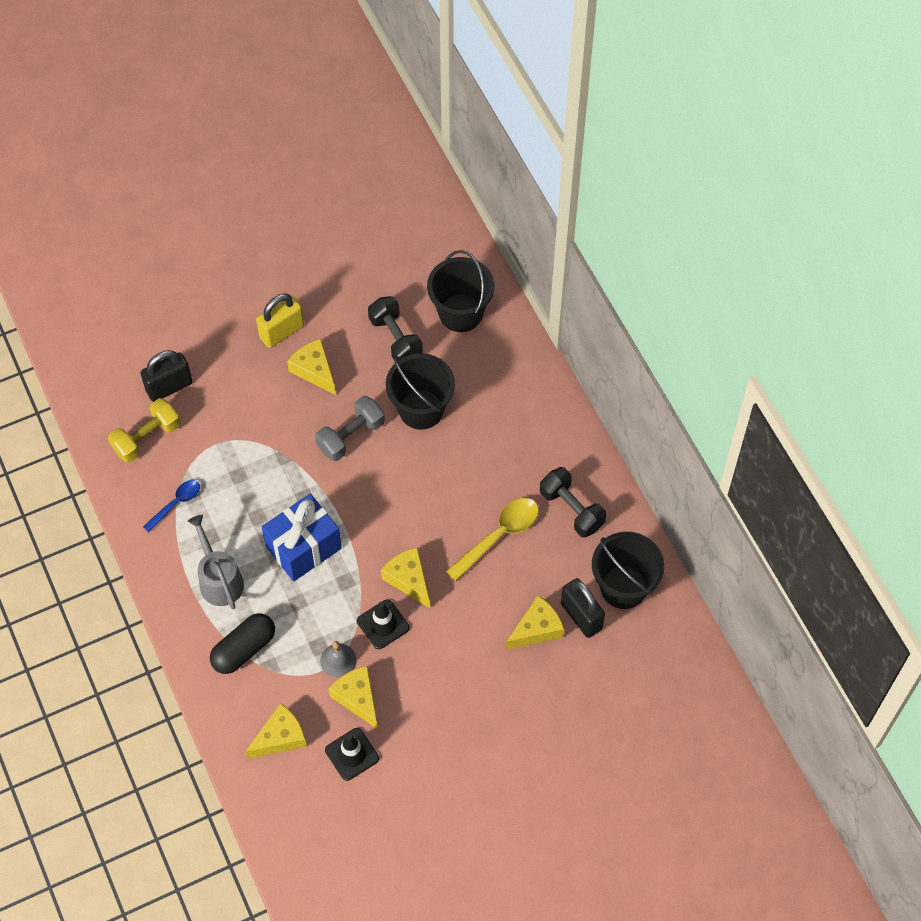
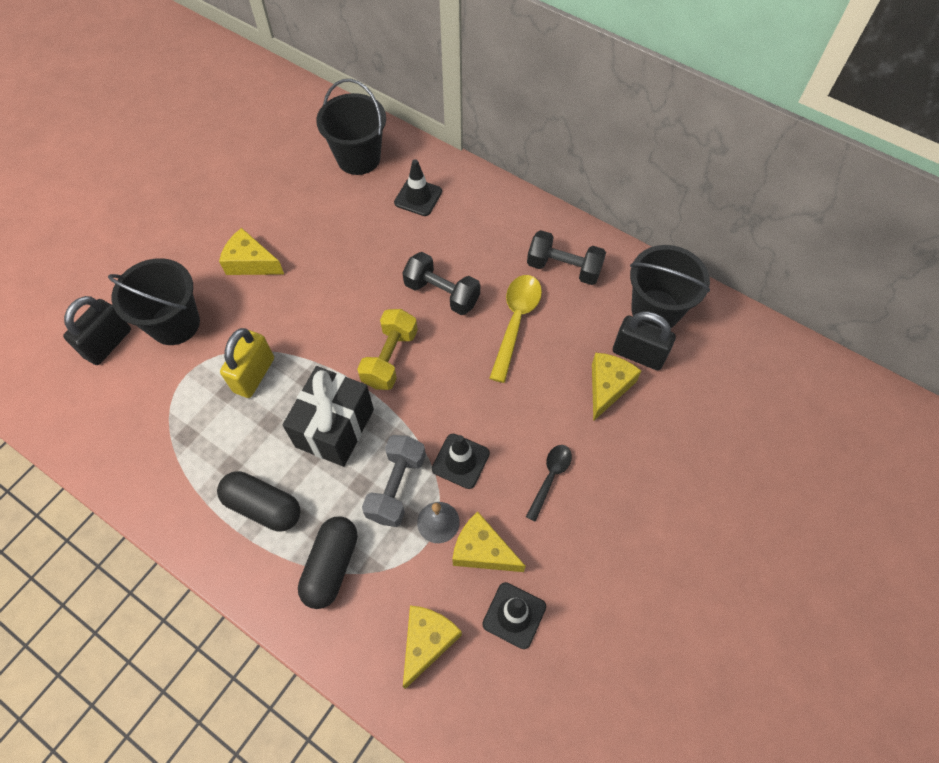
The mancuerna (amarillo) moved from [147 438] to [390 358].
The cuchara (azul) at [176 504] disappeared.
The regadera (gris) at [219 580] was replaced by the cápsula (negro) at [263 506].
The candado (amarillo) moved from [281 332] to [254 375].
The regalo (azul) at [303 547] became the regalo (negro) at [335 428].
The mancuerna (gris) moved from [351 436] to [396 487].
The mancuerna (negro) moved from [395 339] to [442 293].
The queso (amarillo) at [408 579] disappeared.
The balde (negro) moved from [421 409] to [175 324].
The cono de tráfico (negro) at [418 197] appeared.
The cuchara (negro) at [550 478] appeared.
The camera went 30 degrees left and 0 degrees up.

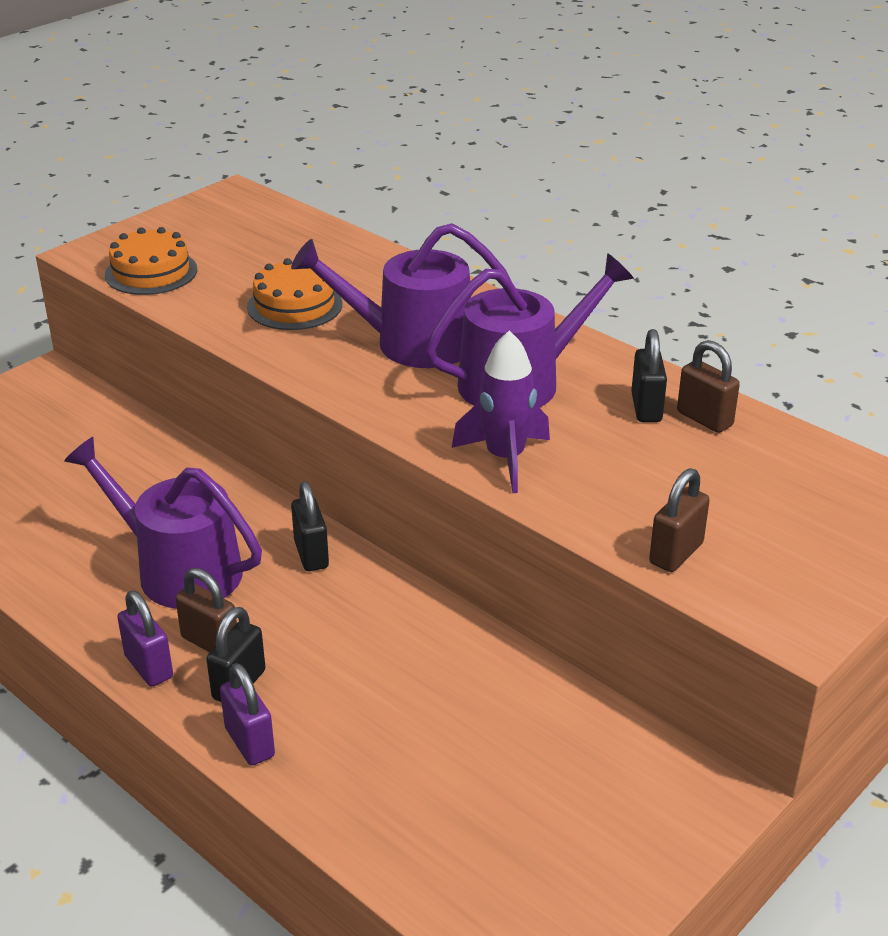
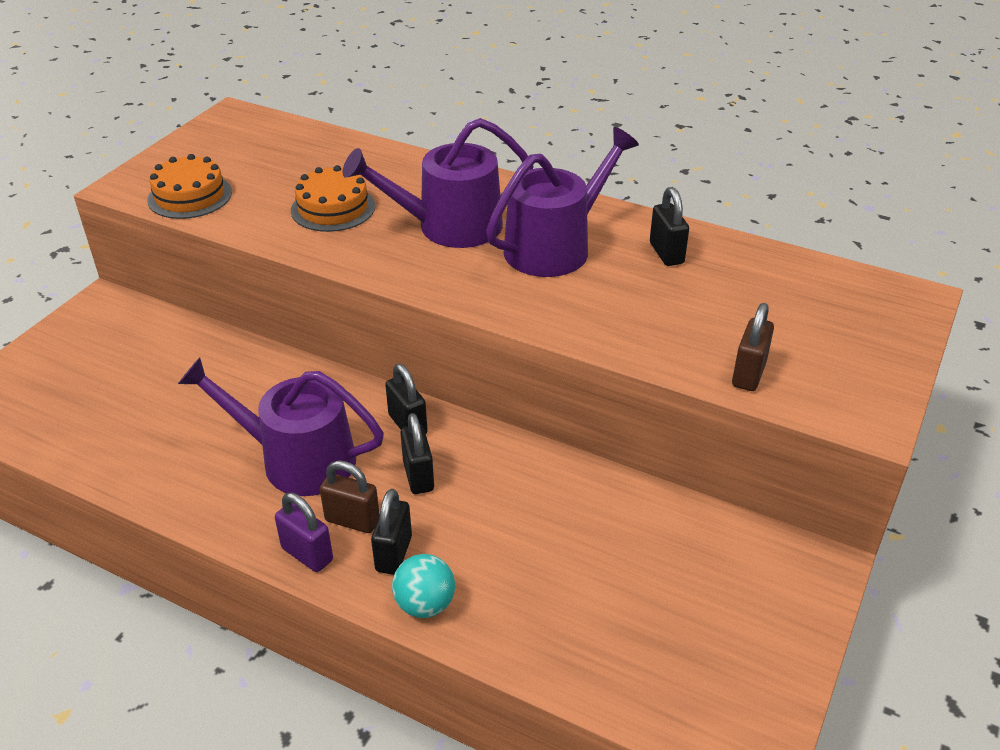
The candado (morado) at [249 742] was replaced by the pelota (turquesa) at [425 604].
The cohete (morado) at [505 459] disappeared.
The candado (marrón) at [704 419] disappeared.
The candado (negro) at [418 476] appeared.
The camera went 15 degrees left and 5 degrees up.

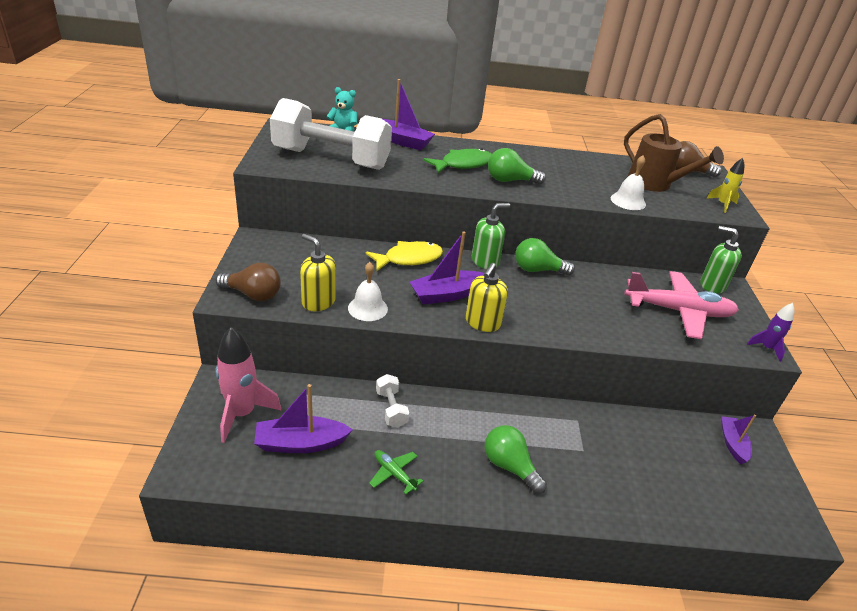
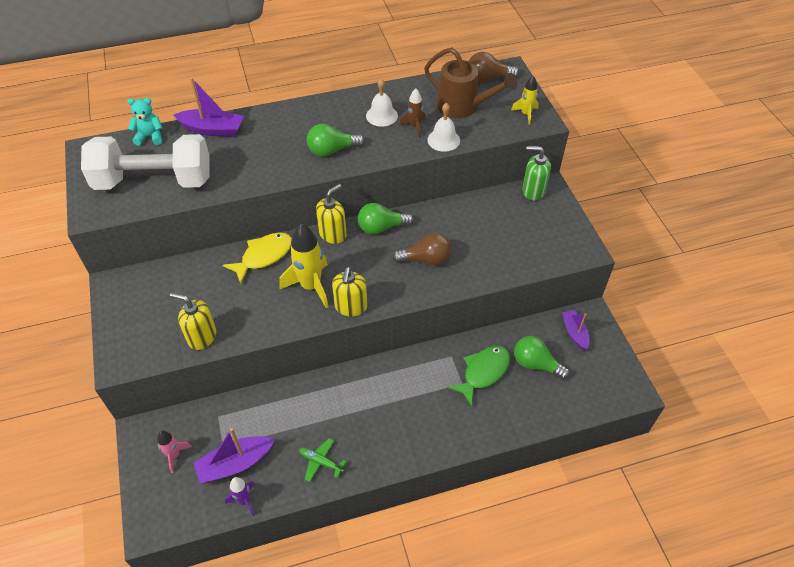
The cohete (rosa) at [242 414] changed to 0.54 times the size.
The bombilla (marrón) moved from [253 294] to [426 259].
The campana (blanco) moved from [367 308] to [381 115].
The mancuerna (blanco) at [391 408] disappeared.
The barco (morado) at [446 294] was replaced by the cohete (amarillo) at [311 286].
The pez (verde) moved from [463 164] to [483 372].
The dispensador de jabón (verde) at [485 261] became the dispensador de jabón (amarillo) at [333 234].
The bombilla (verde) moved from [509 466] to [536 364].
The avión (rosa) at [678 311] disappeared.
The cohete (morado) moved from [766 348] to [244 500].
The cohete (marrón) at [414 127] appeared.
The camera went 15 degrees left and 15 degrees up.

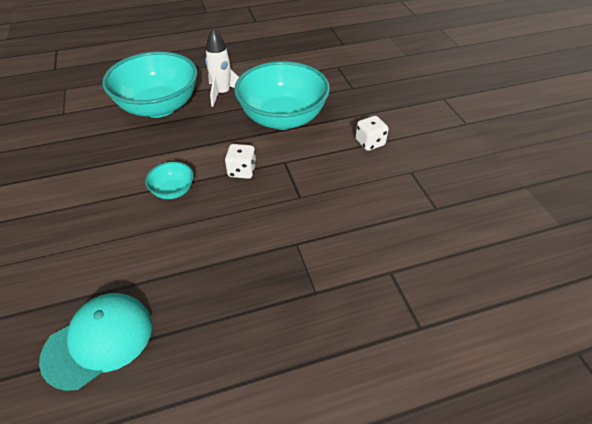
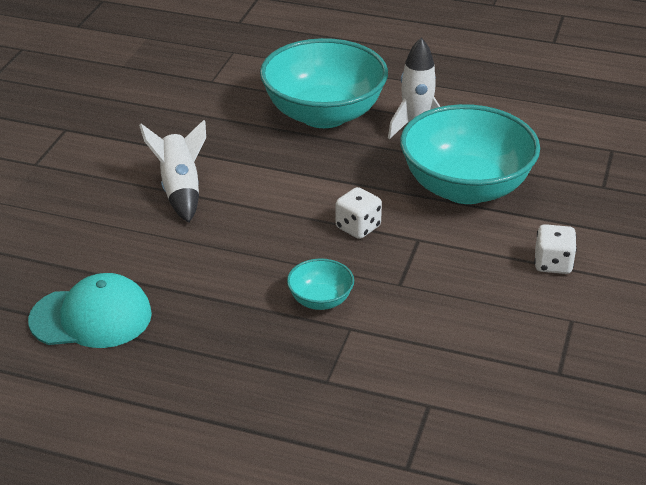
The cuenco (turquesa) moved from [173 191] to [320 300].
The cohete (blanco) at [180 189] appeared.
The camera went 35 degrees right and 10 degrees down.

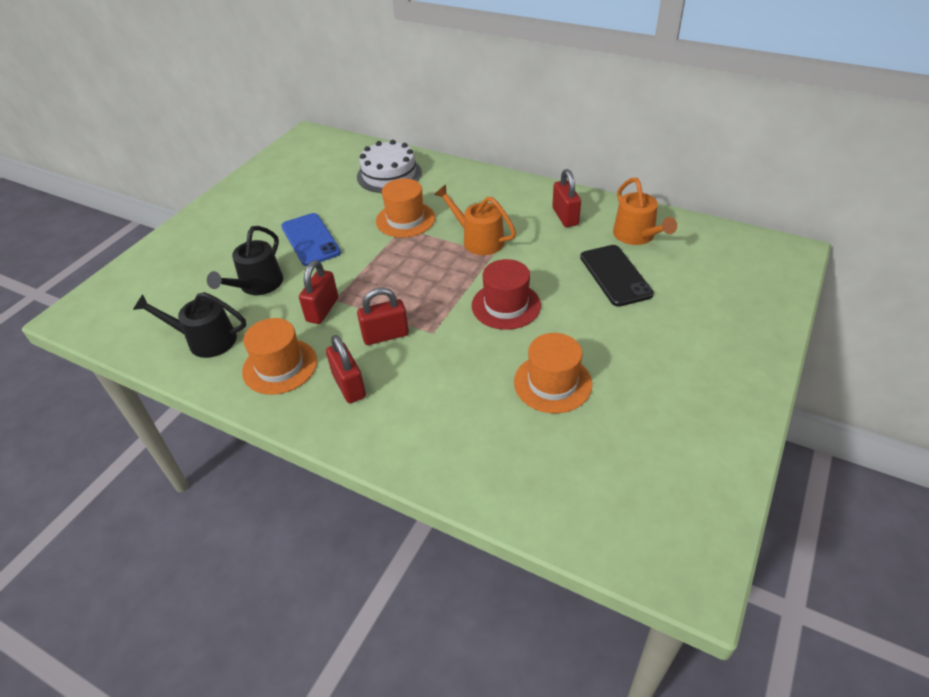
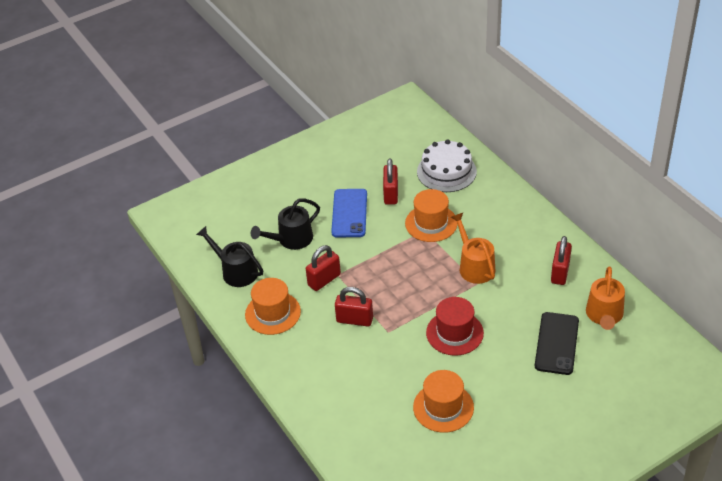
The candado (rojo) moved from [349 386] to [391 194].
The camera went 30 degrees right and 0 degrees up.

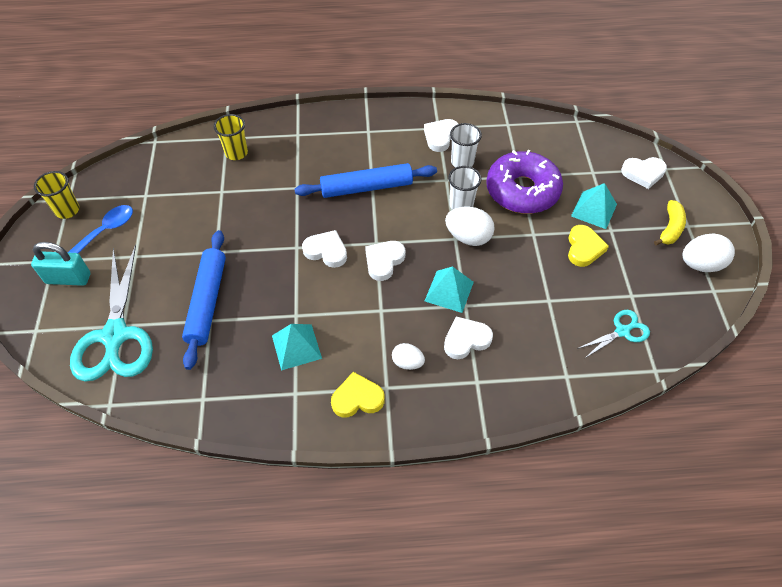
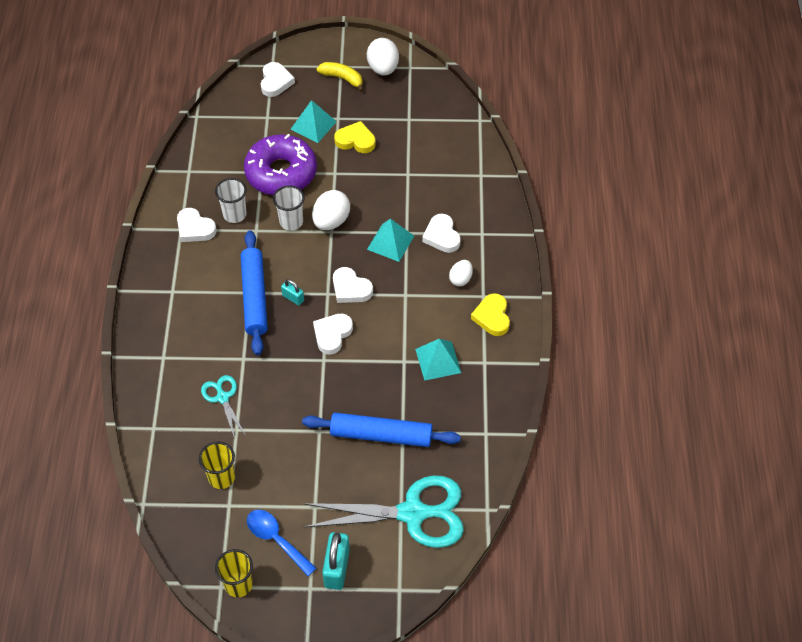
The vaso (amarillo) moved from [236 153] to [221 477].
The tijeras (turquesa) moved from [622 331] to [222 397].
The candado (turquesa) at [293 298] appeared.
The camera went 85 degrees left and 0 degrees up.

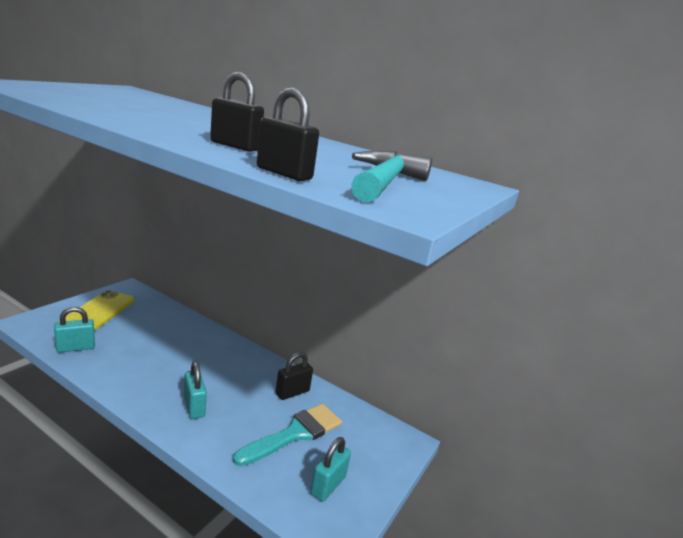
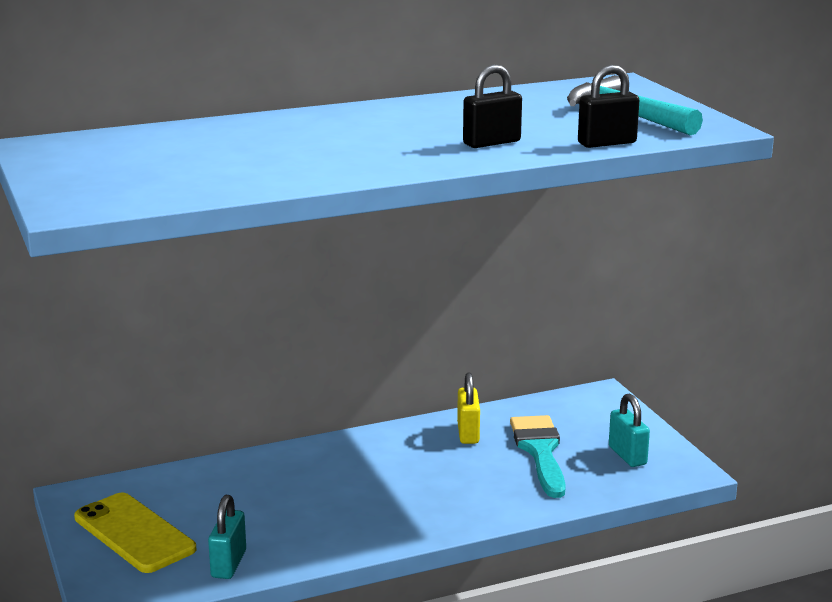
The candado (turquesa) at [194 407] disappeared.
The candado (negro) at [292 392] became the candado (amarillo) at [468 433].
The camera went 50 degrees left and 0 degrees up.

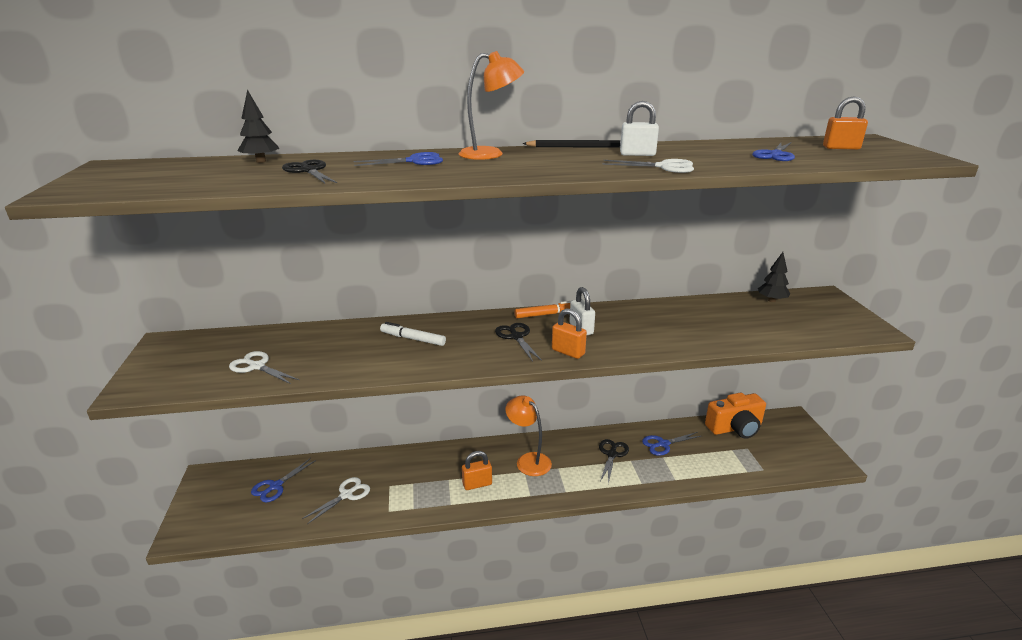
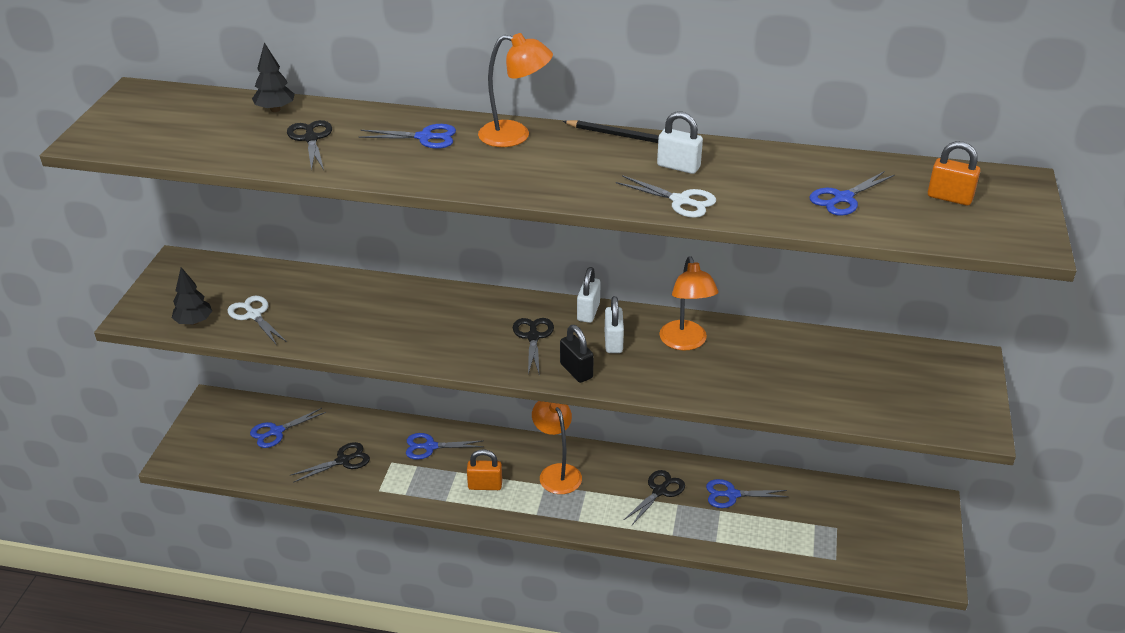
The tijeras (blanco) at [346 495] became the tijeras (negro) at [343 460].
The rotulador (blanco) at [413 339] disappeared.
The rotulador (naranja) at [547 314] was replaced by the candado (blanco) at [588 312].
The candado (naranja) at [568 352] became the candado (negro) at [576 371].
The cámara (naranja) at [735 428] disappeared.
The árbol (negro) moved from [771 300] to [194 322].
The tijeras (azul) at [430 447] appeared.
The lámpara (naranja) at [685 342] appeared.
The camera went 20 degrees right and 10 degrees up.

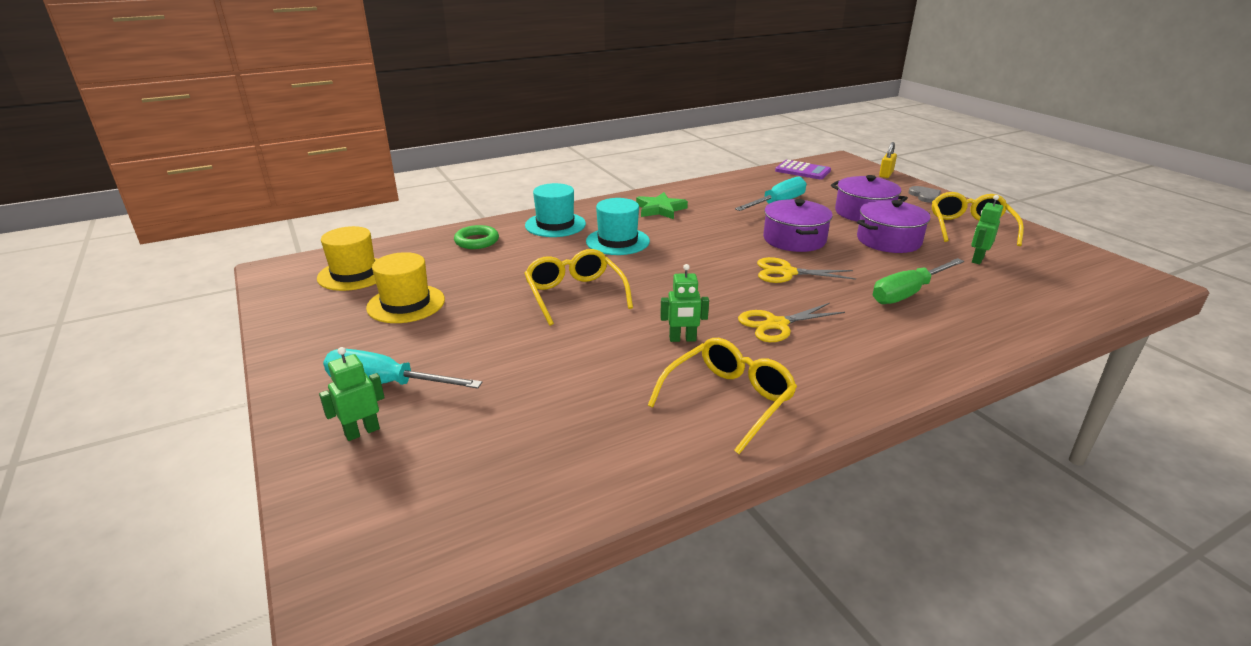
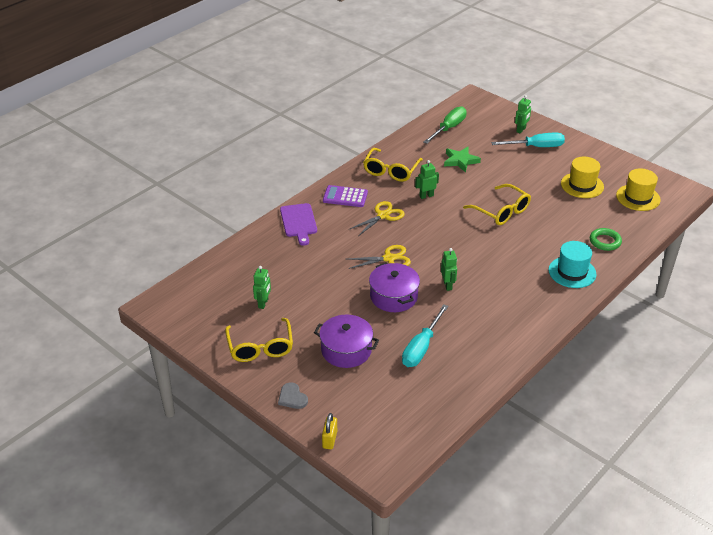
The sombrero (turquesa) at [617 241] disappeared.
The estrella (verde) moved from [660 209] to [460 161].
The calculadora (morado) moved from [802 171] to [345 197].
The olla (morado) at [888 240] disappeared.
The destornillador (verde) moved from [908 293] to [448 128].
The tabla de cortar (morado) at [298 222] appeared.
The robot (verde) at [448 285] appeared.
The camera went 160 degrees right and 10 degrees up.

